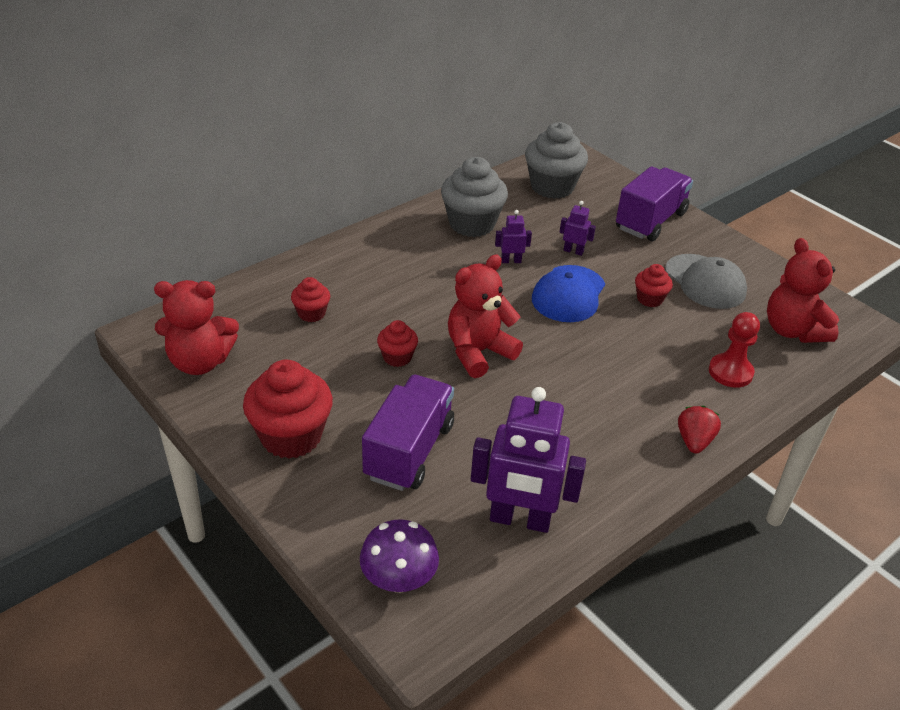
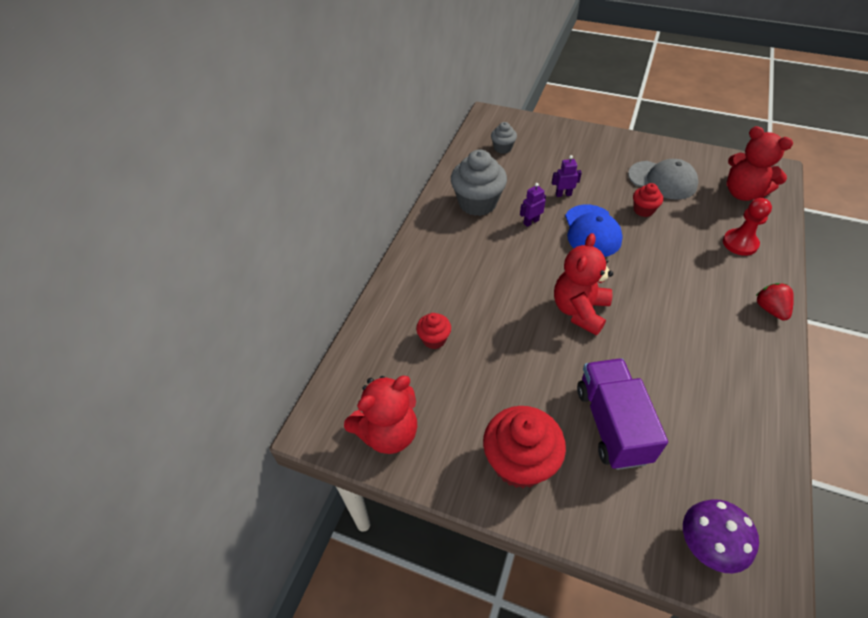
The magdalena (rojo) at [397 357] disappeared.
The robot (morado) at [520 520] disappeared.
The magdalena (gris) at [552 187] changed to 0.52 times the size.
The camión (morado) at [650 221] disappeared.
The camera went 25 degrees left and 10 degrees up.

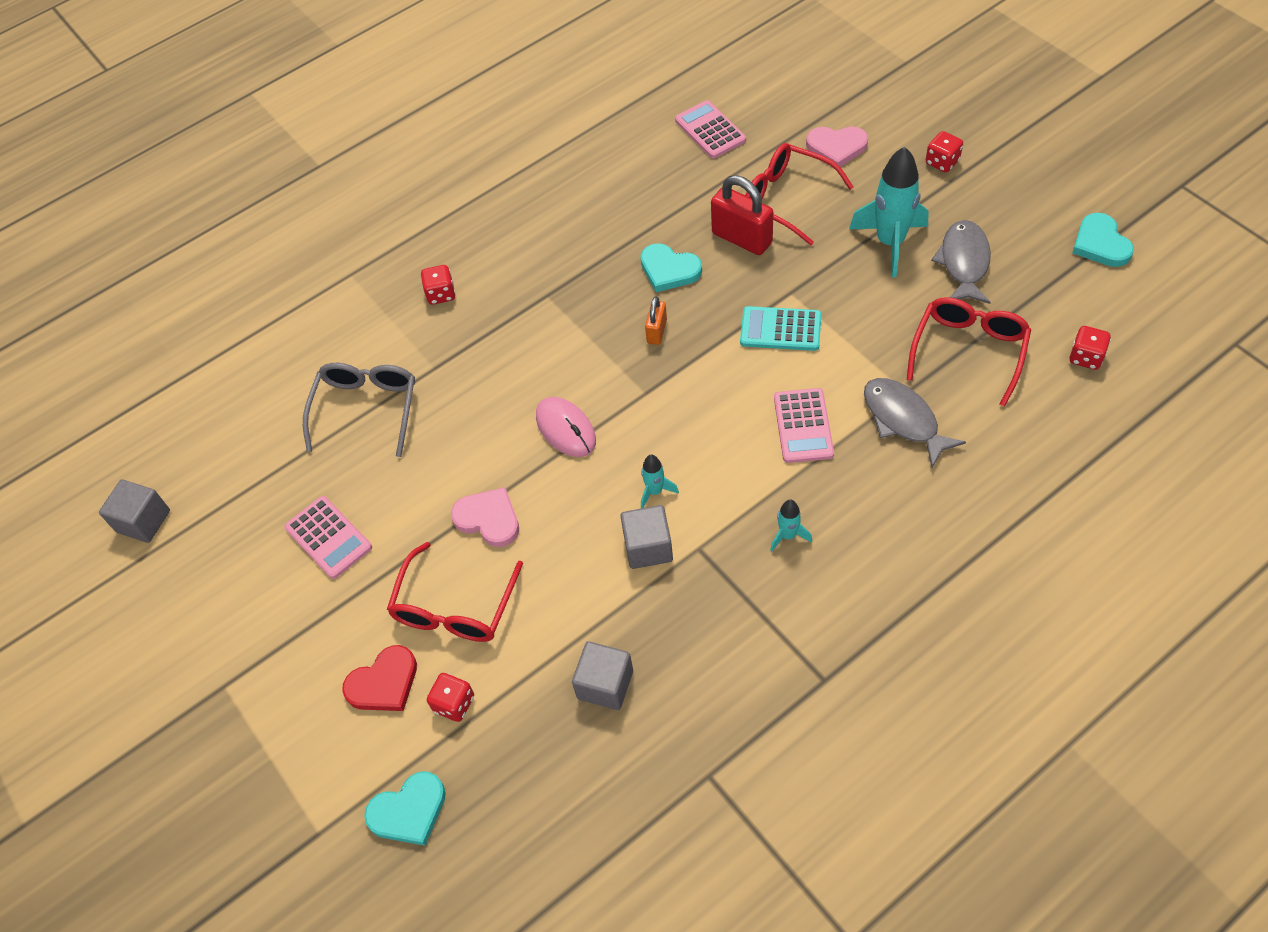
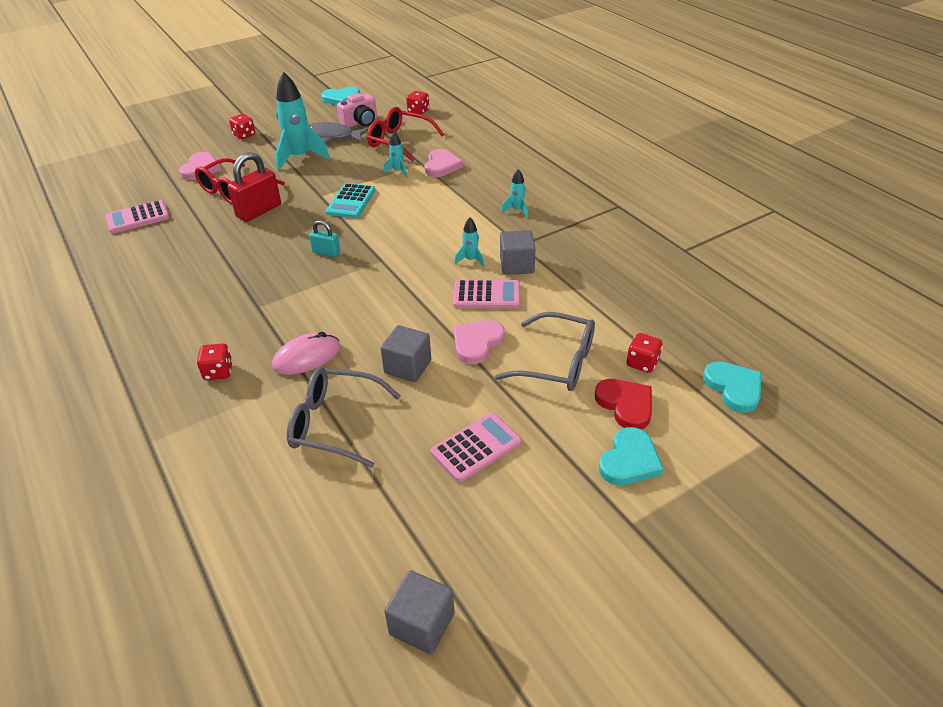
The gafas (rojo) at [454 608] became the gafas (gris) at [557 363].
The ratón (rosa) moved from [566 429] to [307 357].
The cubo (gris) moved from [605 684] to [407 367].
The corazón (turquesa) moved from [669 270] to [629 460].
The candado (naranja) at [657 331] became the candado (turquesa) at [326 252].
The calculadora (rosa) moved from [803 426] to [487 295].
The pez (gris) at [903 420] was replaced by the corazón (rosa) at [441 166].
The cámara (rosa) at [360 122] appeared.
The cohete (turquesa) at [398 171] appeared.
The camera went 90 degrees left and 15 degrees down.

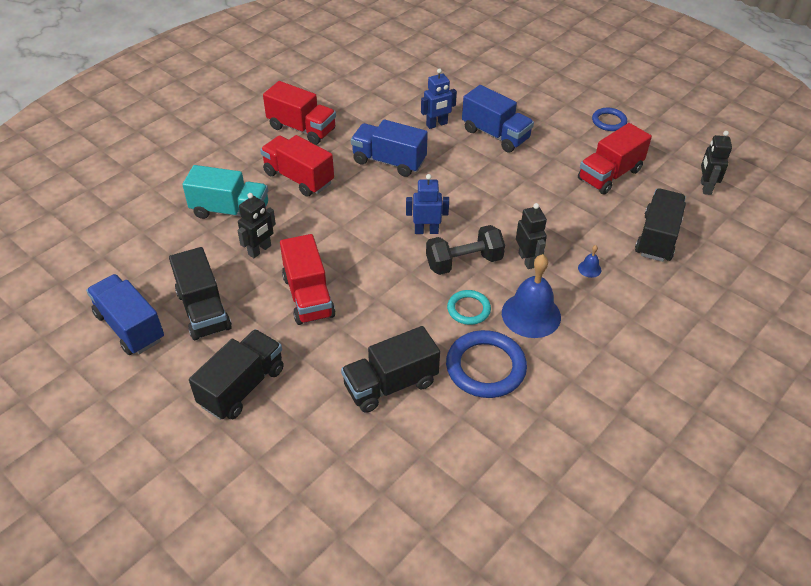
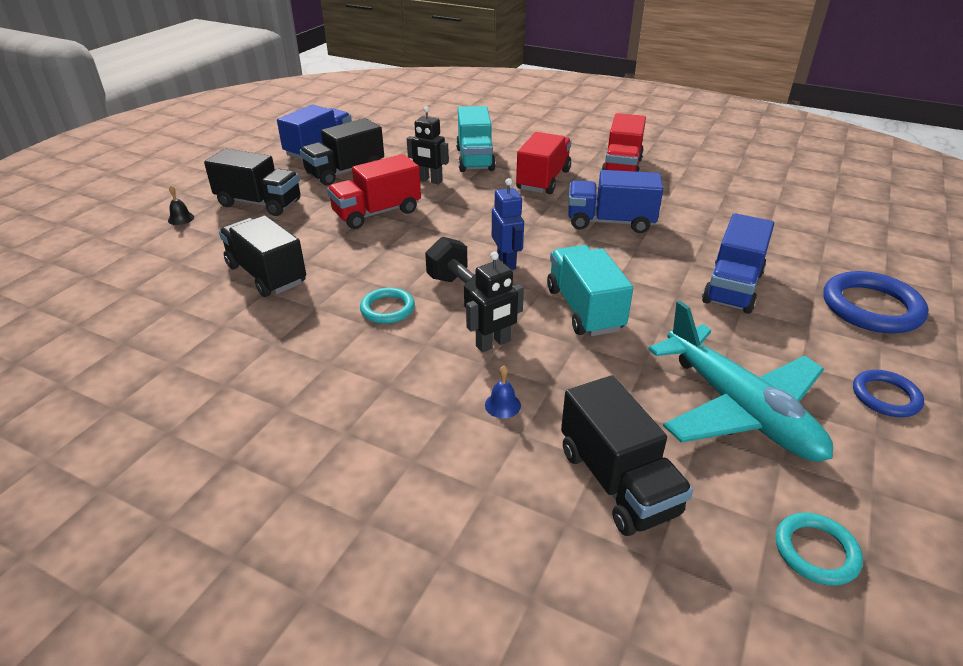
The camión (azul) at [389 161] turned 90 degrees counterclockwise.
The robot (azul) at [437 124] disappeared.
The anillo (azul) moved from [485 367] to [871 307].
The campana (azul) at [531 314] disappeared.
The camión (rojo) at [609 175] was replaced by the avión (turquesa) at [739 409].
The camión (negro) at [657 238] turned 60 degrees clockwise.
The robot (negro) at [705 187] was replaced by the anillo (turquesa) at [816 551].
The campana (negro) at [181 218] appeared.
The camión (turquesa) at [584 309] appeared.
The camera went 75 degrees right and 10 degrees down.

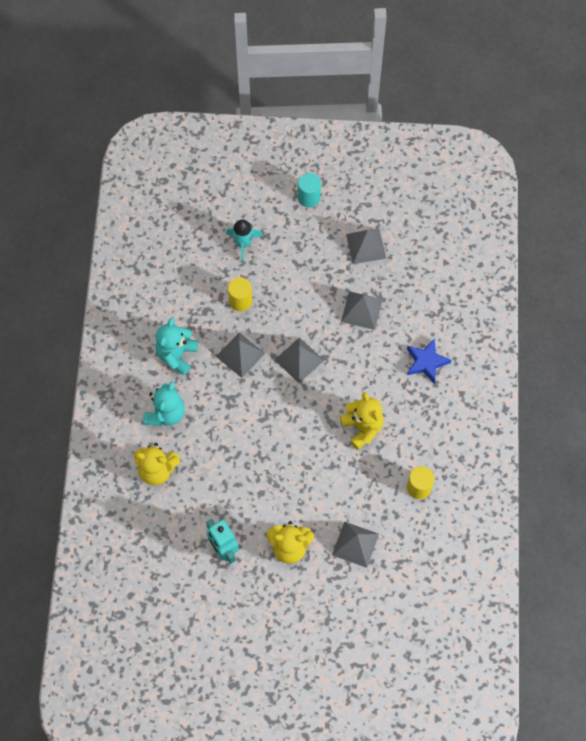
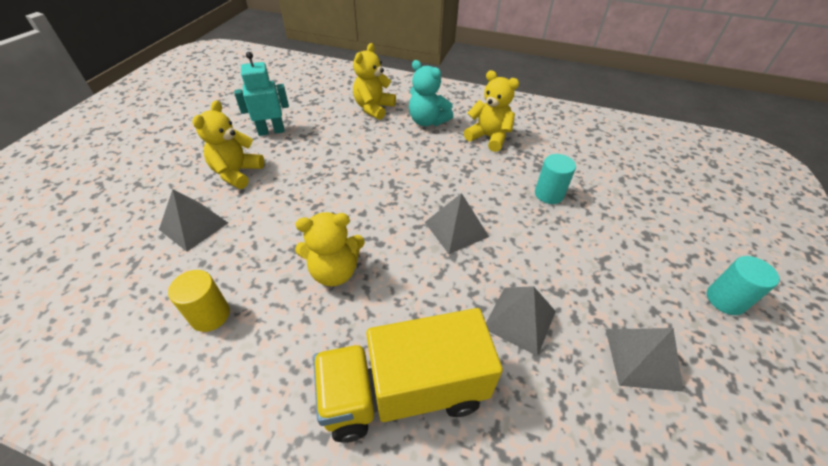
The osito (turquesa) at [176 355] became the osito (amarillo) at [489 137].
The pirámide (gris) at [240 355] disappeared.
The cohete (turquesa) at [243 243] disappeared.
The cilindro (amarillo) at [240 301] became the cilindro (turquesa) at [549 194].
The estrella (azul) at [426 362] was replaced by the camión (amarillo) at [404 391].
The camera went 105 degrees right and 20 degrees down.

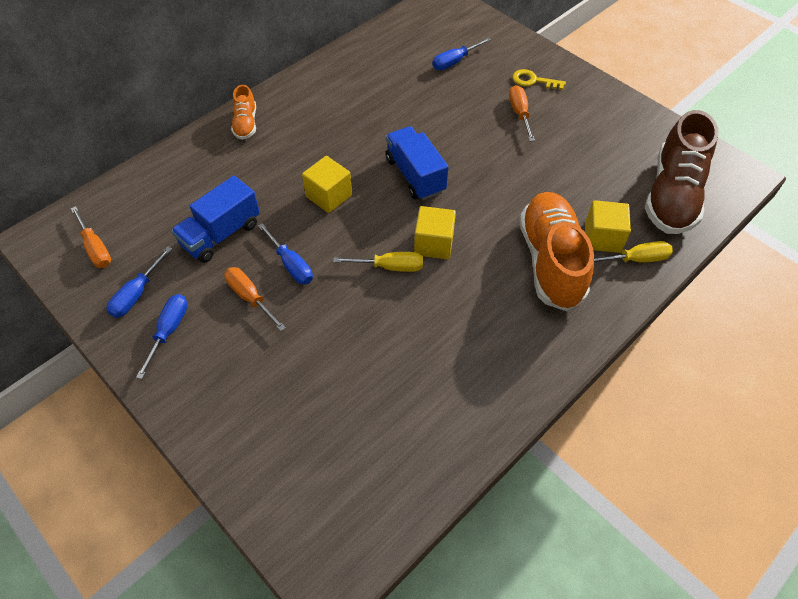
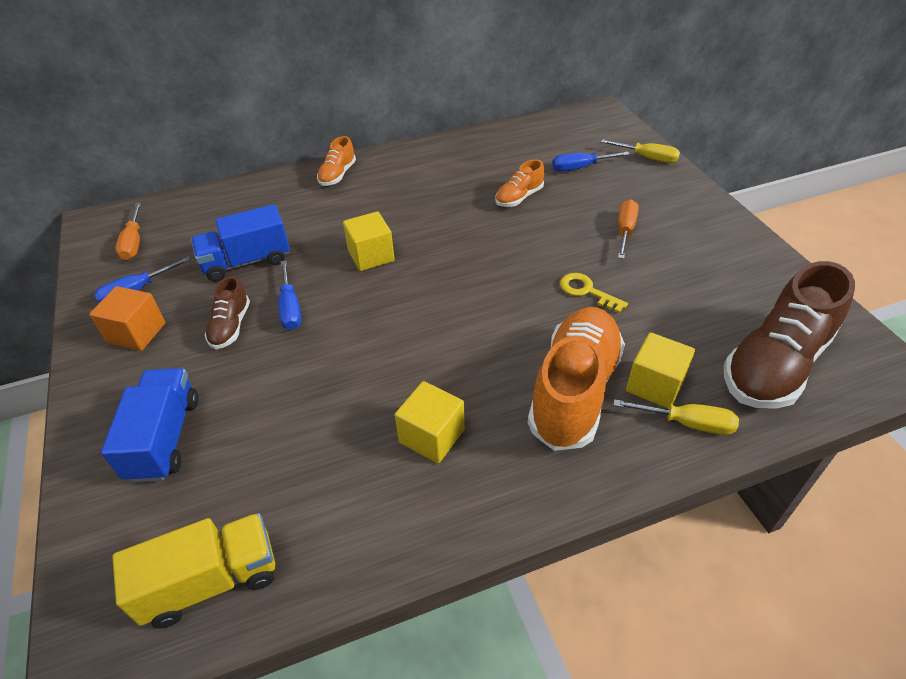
The destornillador (azul) at [169 331] was replaced by the cubo (naranja) at [137 333].
The destornillador (naranja) at [250 297] was replaced by the zapato (marrón) at [231 326].
The destornillador (amarillo) moved from [389 267] to [647 158].
The camión (azul) moved from [415 175] to [165 438].
The cubo (amarillo) moved from [433 244] to [432 436].
The llave (amarillo) moved from [533 81] to [586 291].
The camión (amarillo) at [211 581] appeared.
The zapato (naranja) at [519 197] appeared.
The camera went 25 degrees right and 10 degrees down.

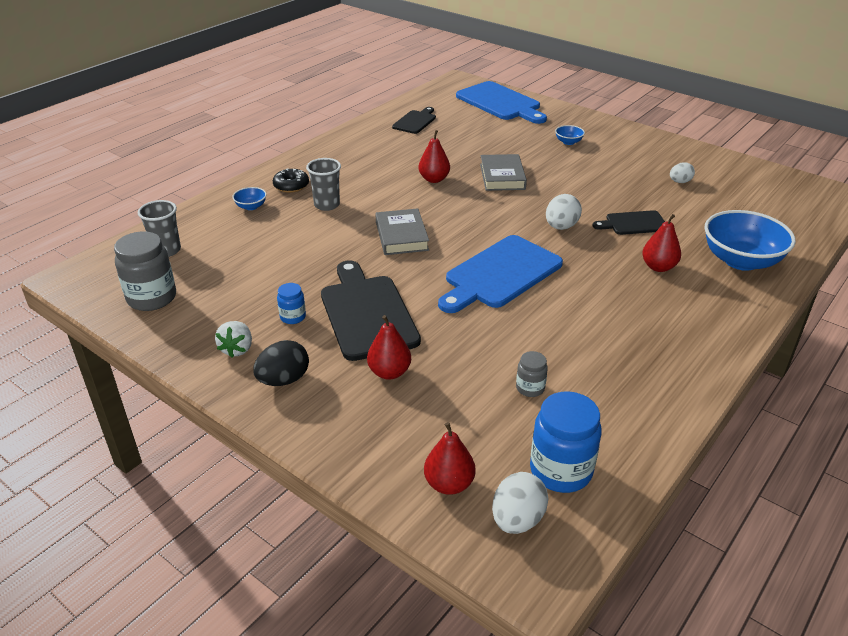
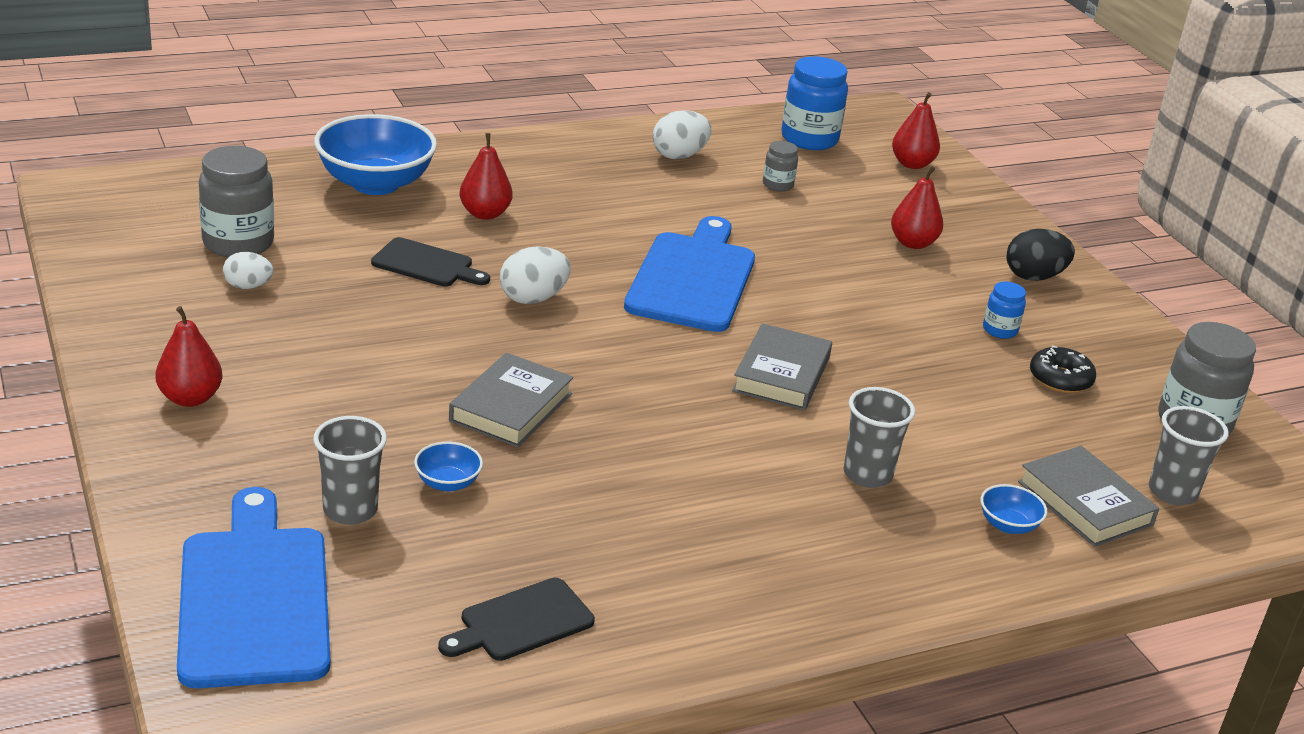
The fresa (blanco) at [237 349] disappeared.
The rosquilla (negro) moved from [291 186] to [1060 379].
The tabla de cortar (negro) at [367 313] disappeared.
The pera (rojo) moved from [434 179] to [190 398].
The tabla de cortar (azul) at [500 274] turned 60 degrees counterclockwise.
The huevo (blanco) moved from [517 519] to [679 156].
The cuenco (azul) moved from [568 142] to [447 483].
The tarro (gris) at [238 243] appeared.
The vaso (gris) at [350 510] appeared.
The libro (gris) at [1085 503] appeared.
The camera went 155 degrees left and 5 degrees down.

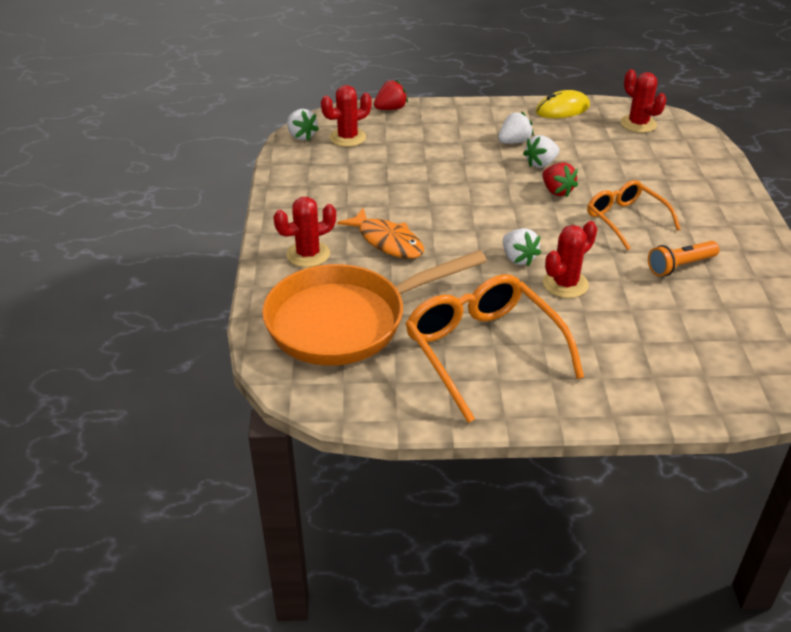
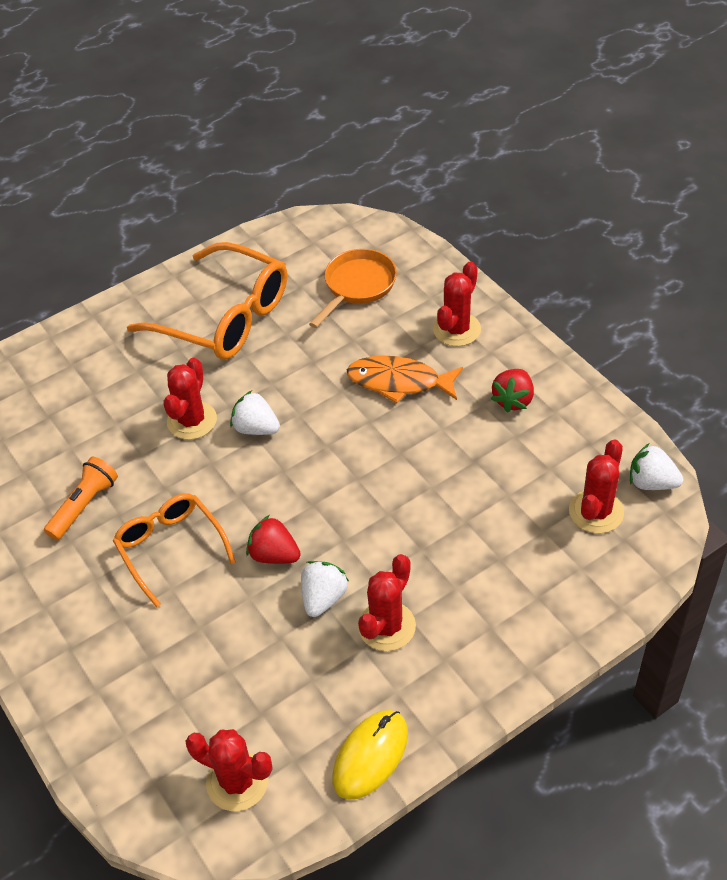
The sartén (naranja) at [346 321] changed to 0.54 times the size.
The fresa (rojo) moved from [390 109] to [513 400].
The fresa (blanco) at [514 142] was replaced by the cactus (rojo) at [387 626].
The gafas (naranja) at [625 219] turned 150 degrees counterclockwise.
The camera went 150 degrees right and 10 degrees up.

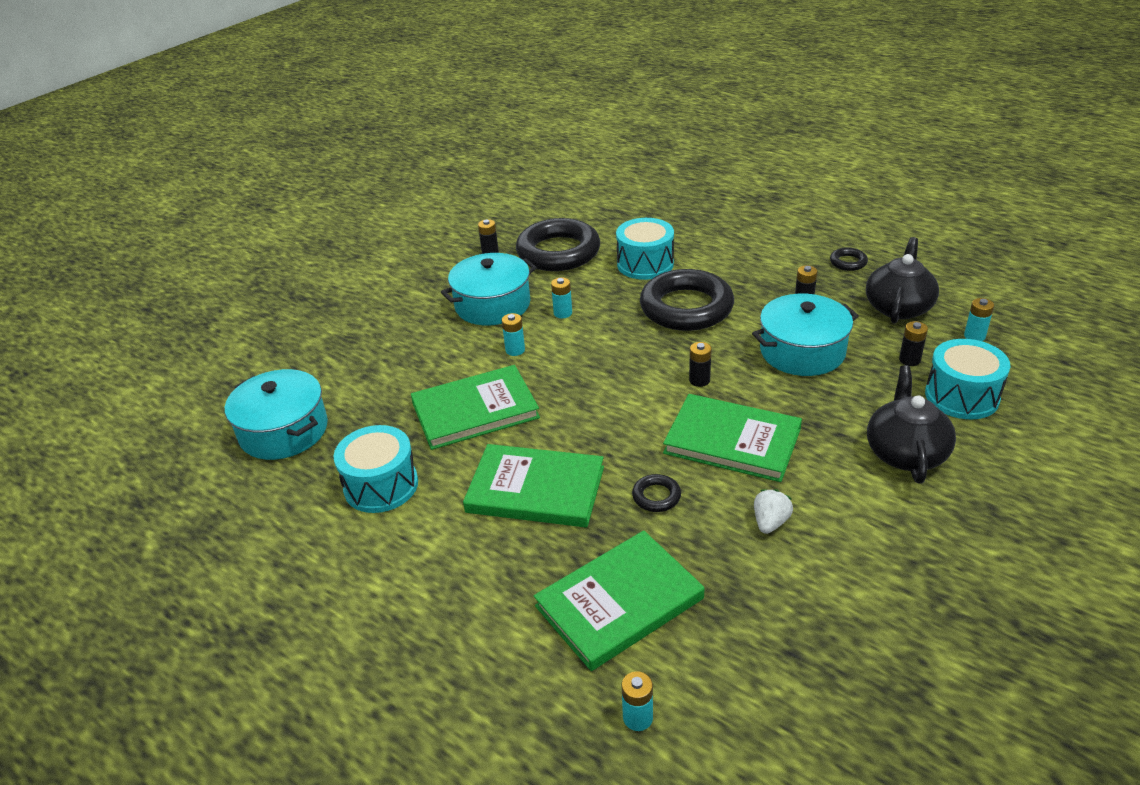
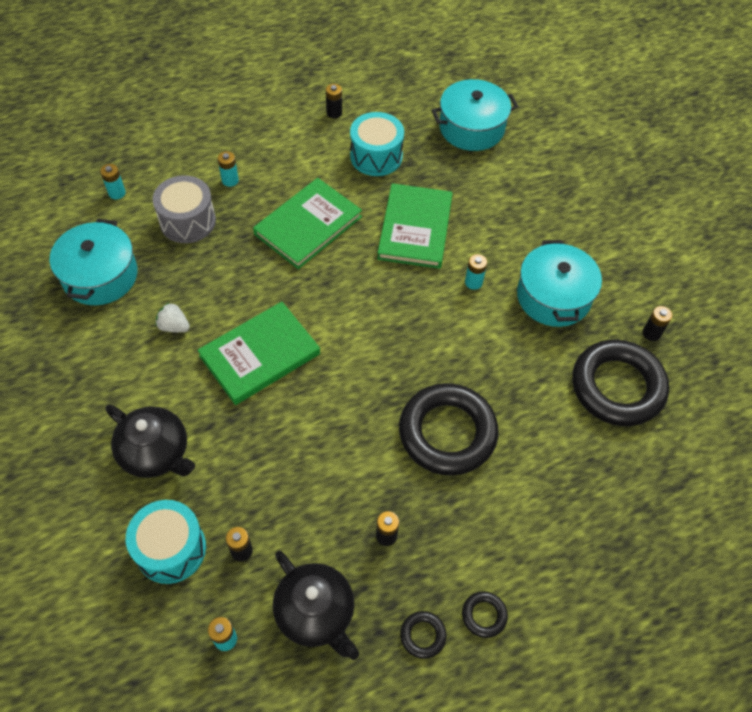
The libro (verde) at [619 602] was replaced by the tambor (gris) at [187 221].
The pila (turquesa) moved from [563 313] to [230 180].
The tambor (turquesa) at [645 264] disappeared.
The anillo (negro) moved from [656 496] to [484 615].
The pila (negro) moved from [699 380] to [334 113].
The olla (turquesa) moved from [802 351] to [100 275].
The fresa (blanco) at [770 522] turned 150 degrees clockwise.
The camera went 115 degrees right and 20 degrees up.

